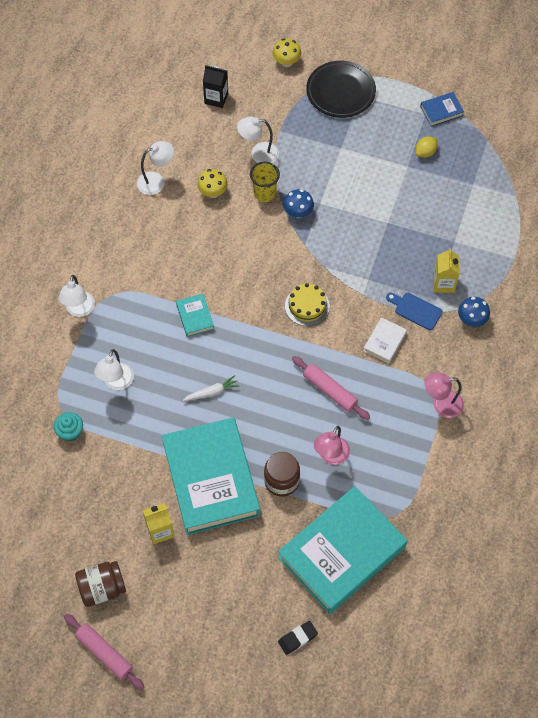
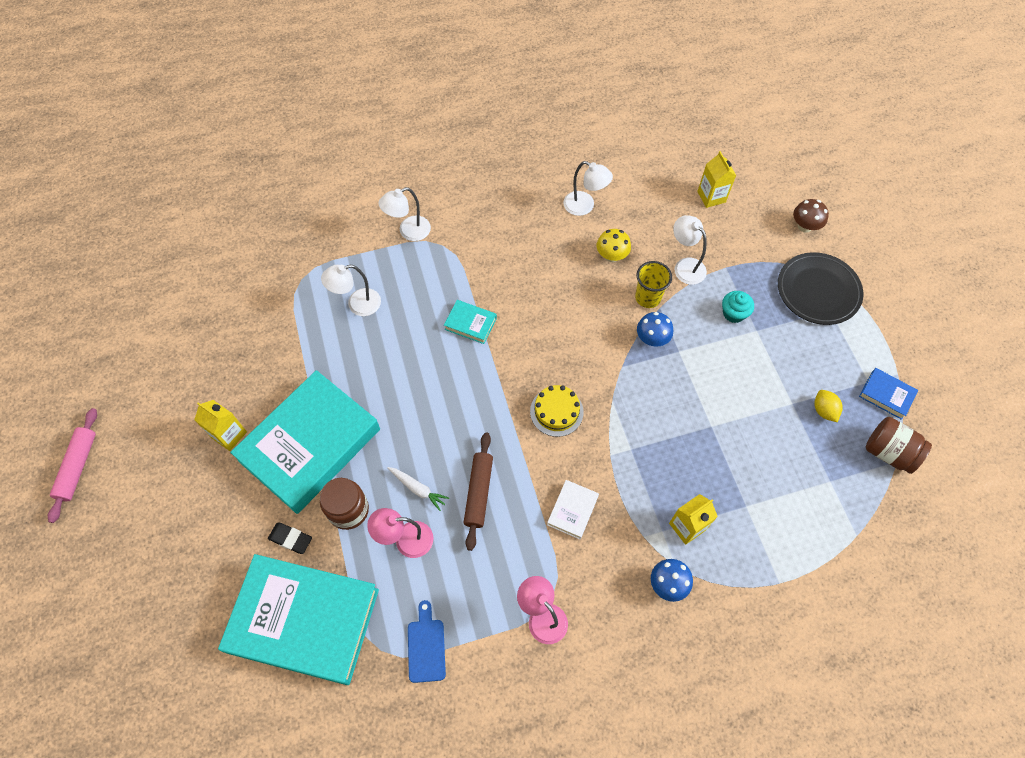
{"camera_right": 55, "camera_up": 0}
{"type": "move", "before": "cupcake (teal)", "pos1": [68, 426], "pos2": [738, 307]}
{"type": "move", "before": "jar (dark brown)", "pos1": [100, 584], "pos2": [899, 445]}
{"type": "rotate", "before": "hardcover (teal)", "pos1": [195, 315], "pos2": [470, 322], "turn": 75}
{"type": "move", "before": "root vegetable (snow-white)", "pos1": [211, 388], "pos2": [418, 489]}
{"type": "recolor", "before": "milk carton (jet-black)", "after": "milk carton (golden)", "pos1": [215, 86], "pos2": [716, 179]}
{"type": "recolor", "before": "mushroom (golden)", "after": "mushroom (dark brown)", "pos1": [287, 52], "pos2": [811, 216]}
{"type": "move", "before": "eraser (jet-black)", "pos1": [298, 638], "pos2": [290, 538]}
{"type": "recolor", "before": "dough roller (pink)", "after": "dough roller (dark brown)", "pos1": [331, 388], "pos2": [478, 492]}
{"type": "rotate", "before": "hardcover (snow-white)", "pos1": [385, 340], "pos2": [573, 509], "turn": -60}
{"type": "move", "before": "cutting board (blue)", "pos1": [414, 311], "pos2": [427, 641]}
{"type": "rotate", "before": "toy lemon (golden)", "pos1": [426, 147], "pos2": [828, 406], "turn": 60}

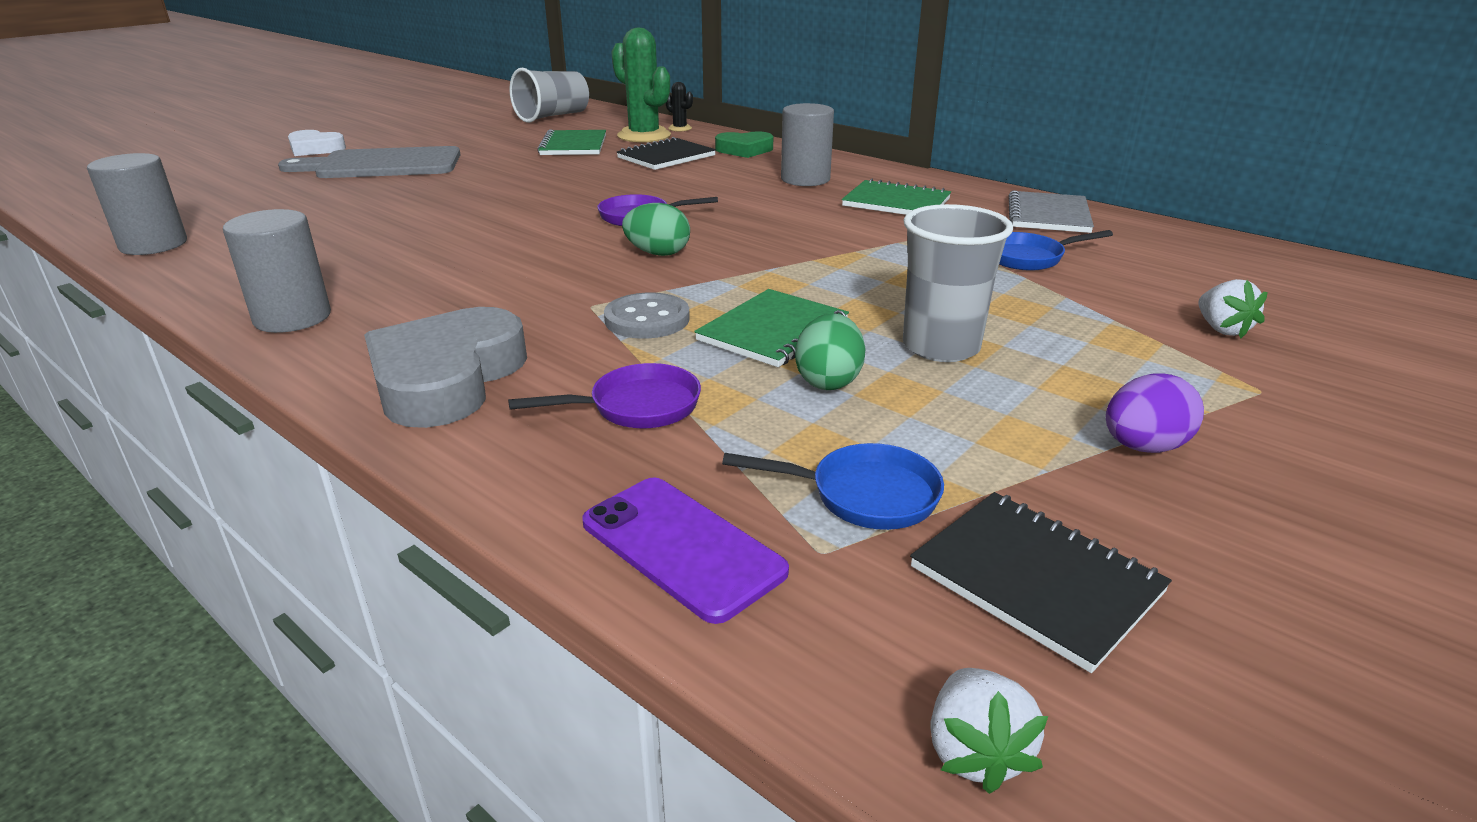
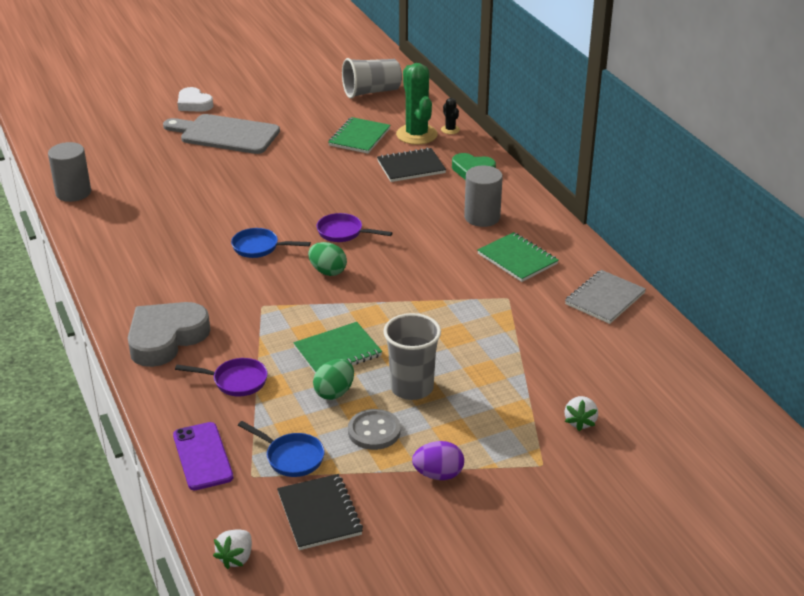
{"camera_right": 25, "camera_up": 5}
{"type": "delete", "before": "solid cylinder (gray)", "pos1": [277, 271]}
{"type": "move", "before": "button (gray)", "pos1": [647, 316], "pos2": [374, 429]}
{"type": "move", "before": "frying pan (blue)", "pos1": [1056, 250], "pos2": [271, 243]}

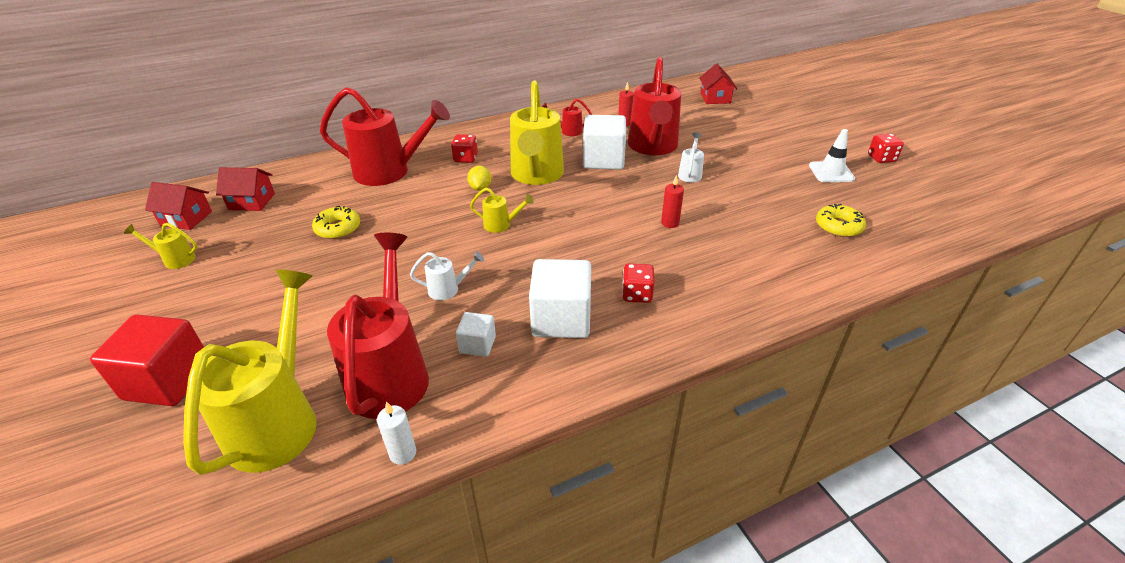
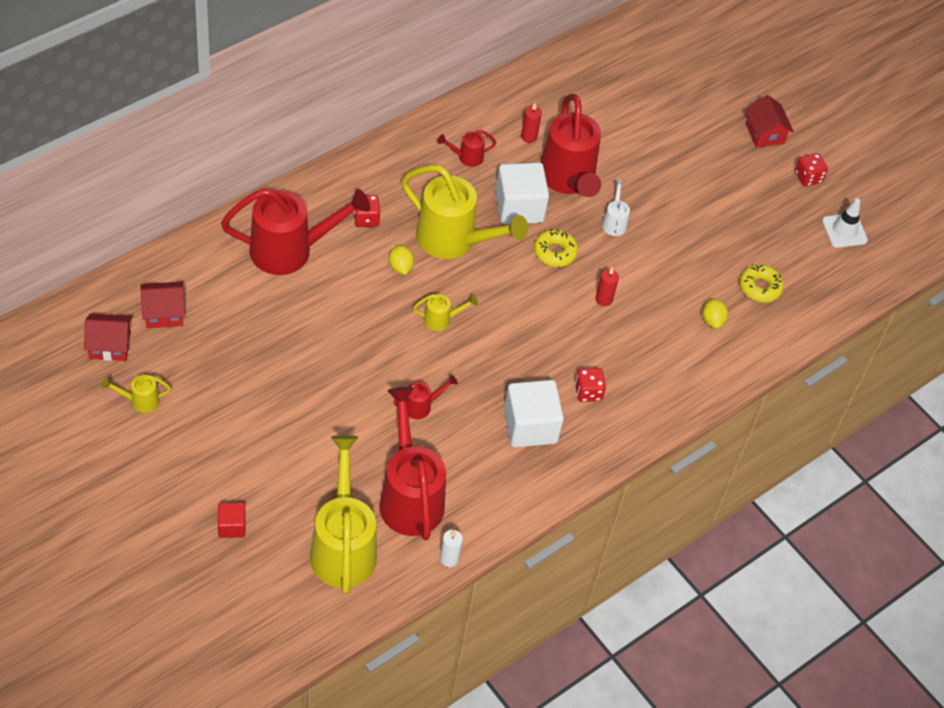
{"camera_right": -20, "camera_up": 15}
{"type": "resize", "before": "block (red)", "pos1": [147, 360], "pos2": [232, 520], "scale": 0.52}
{"type": "move", "before": "doughnut (golden)", "pos1": [336, 222], "pos2": [556, 248]}
{"type": "recolor", "before": "sprinkling can (snow-white)", "after": "sprinkling can (red)", "pos1": [447, 275], "pos2": [426, 397]}
{"type": "delete", "before": "block (snow-white)", "pos1": [476, 334]}
{"type": "rotate", "before": "sprinkling can (golden)", "pos1": [537, 132], "pos2": [465, 212], "turn": -45}
{"type": "move", "before": "toy house (red)", "pos1": [718, 84], "pos2": [769, 121]}
{"type": "move", "before": "traffic cone (snow-white)", "pos1": [832, 155], "pos2": [845, 223]}
{"type": "insert", "after": "toy lemon (golden)", "pos2": [715, 313]}

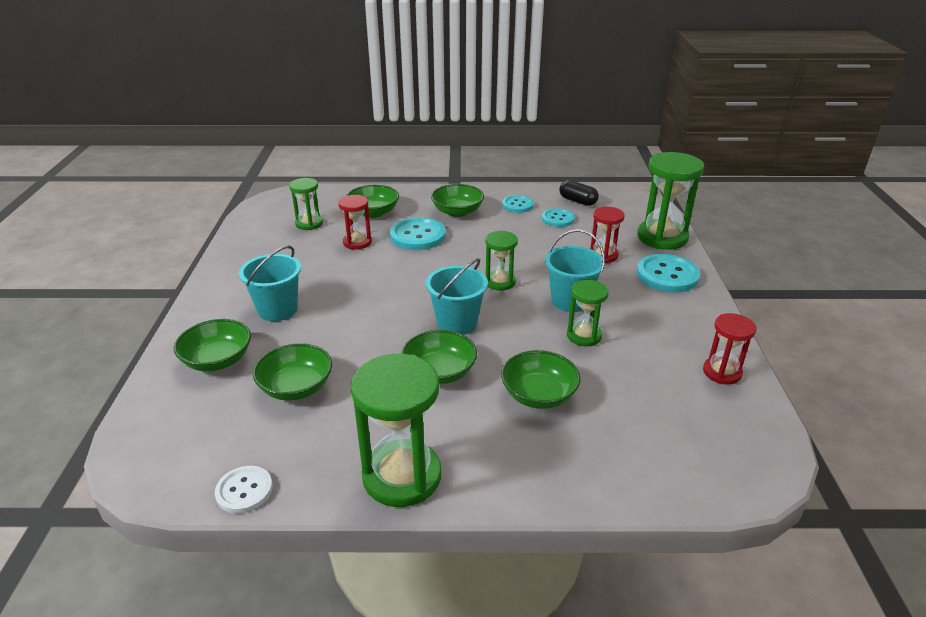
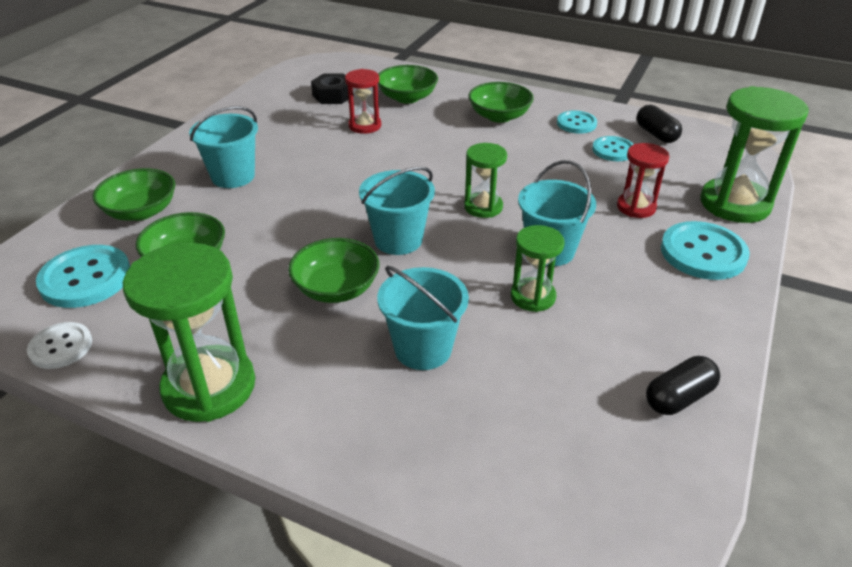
{"camera_right": 25, "camera_up": 5}
{"type": "replace", "before": "sandglass (leaf-green)", "after": "hexagon nut (jet-black)", "pos1": [306, 204], "pos2": [332, 89]}
{"type": "move", "before": "button (teal)", "pos1": [418, 233], "pos2": [83, 276]}
{"type": "replace", "before": "bowl (leaf-green)", "after": "pail (teal)", "pos1": [541, 379], "pos2": [423, 318]}
{"type": "replace", "before": "sandglass (red)", "after": "capsule (jet-black)", "pos1": [729, 349], "pos2": [683, 385]}

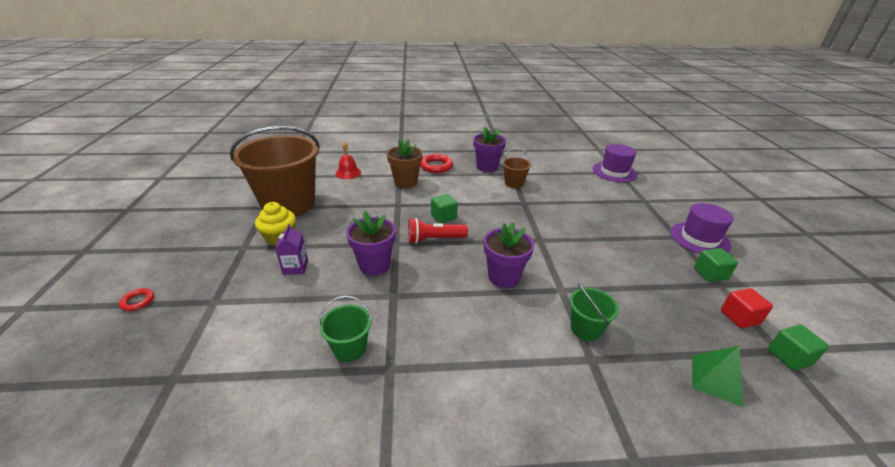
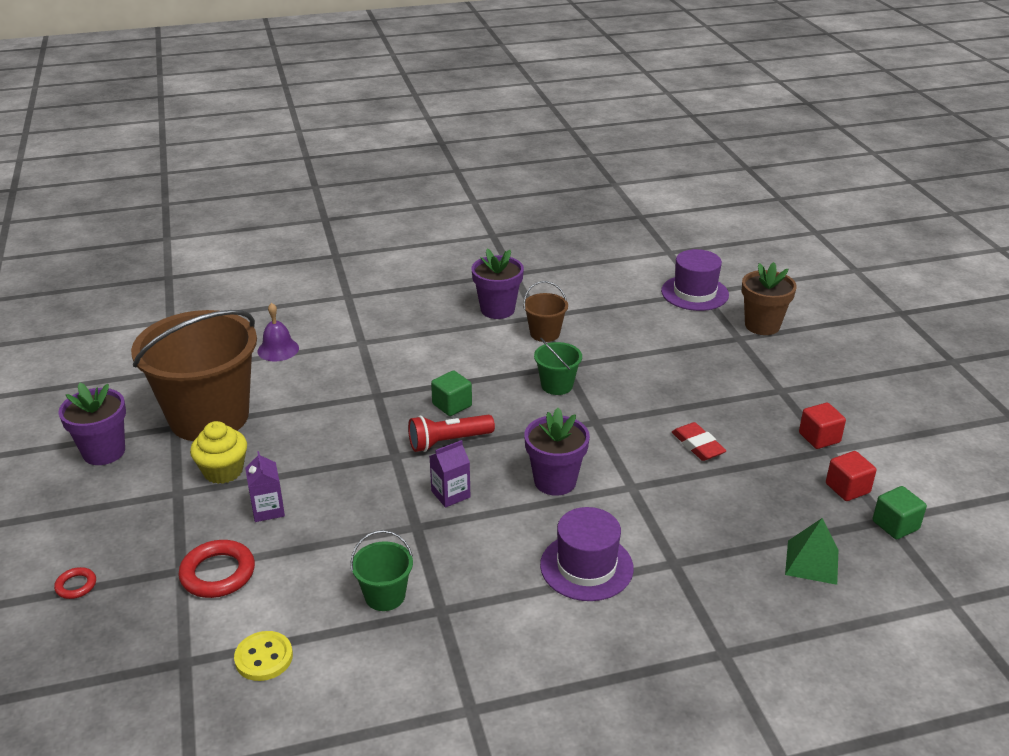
{"camera_right": -10, "camera_up": 0}
{"type": "recolor", "before": "bell (red)", "after": "bell (royal purple)", "pos1": [348, 160], "pos2": [278, 332]}
{"type": "move", "before": "potted plant (royal purple)", "pos1": [371, 243], "pos2": [92, 424]}
{"type": "move", "before": "potted plant (dark brown)", "pos1": [405, 163], "pos2": [769, 298]}
{"type": "move", "before": "torus (red)", "pos1": [436, 163], "pos2": [216, 569]}
{"type": "move", "before": "pail (leaf-green)", "pos1": [594, 312], "pos2": [558, 366]}
{"type": "move", "before": "top hat (royal purple)", "pos1": [702, 228], "pos2": [587, 554]}
{"type": "recolor", "before": "block (leaf-green)", "after": "block (red)", "pos1": [716, 265], "pos2": [822, 426]}
{"type": "insert", "after": "button (golden)", "pos2": [263, 656]}
{"type": "insert", "after": "milk carton (royal purple)", "pos2": [450, 474]}
{"type": "insert", "after": "eraser (red)", "pos2": [699, 441]}

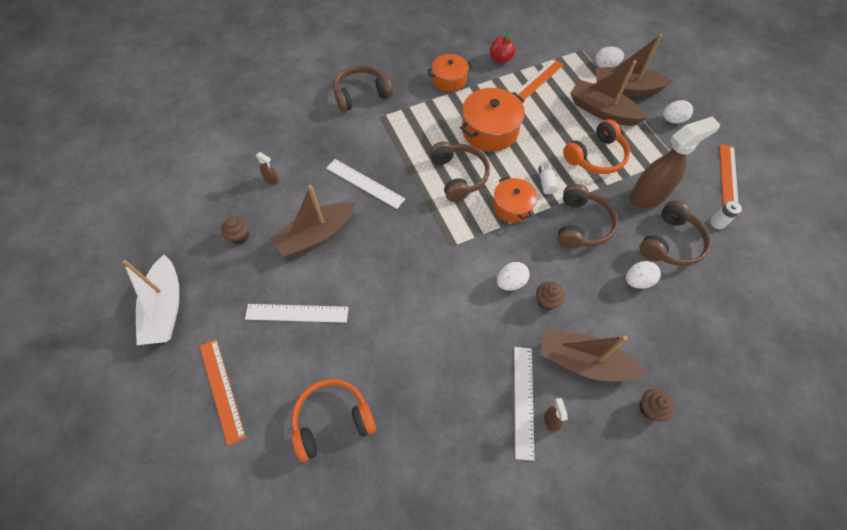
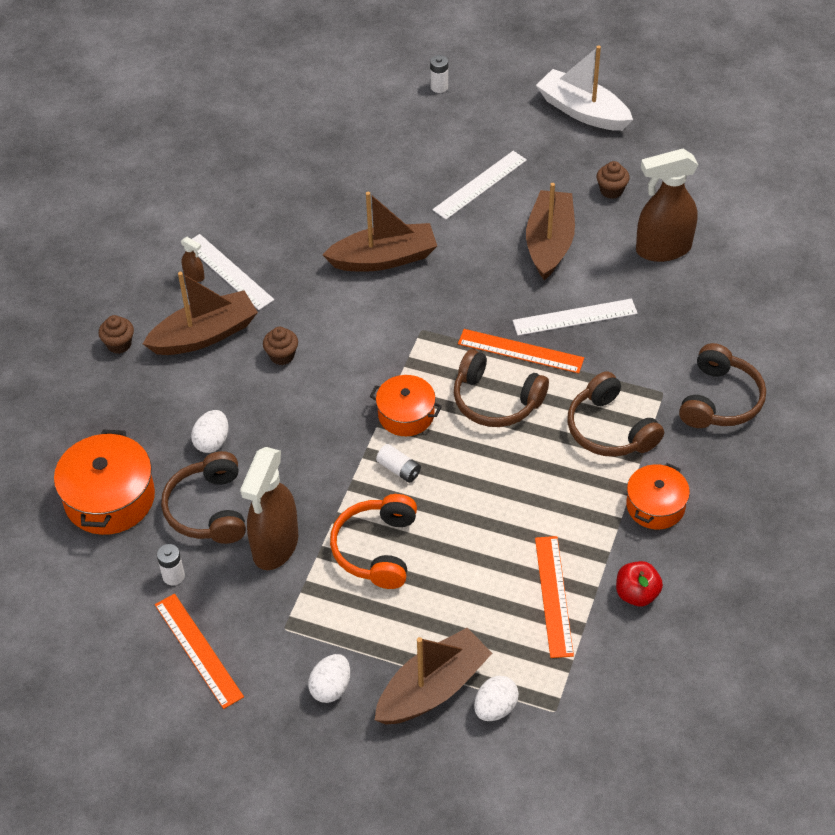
{"camera_right": 135, "camera_up": -10}
{"type": "move", "before": "straightedge (orange-coloured)", "pos1": [223, 392], "pos2": [521, 351]}
{"type": "resize", "before": "sprayer (dark brown)", "pos1": [267, 168], "pos2": [667, 205], "scale": 2.49}
{"type": "delete", "before": "over-ear headphones (orange-coloured)", "pos1": [333, 420]}
{"type": "move", "before": "pot (orange-coloured)", "pos1": [492, 119], "pos2": [104, 482]}
{"type": "delete", "before": "toy egg (snow-white)", "pos1": [513, 276]}
{"type": "move", "before": "over-ear headphones (dark brown)", "pos1": [587, 216], "pos2": [615, 414]}
{"type": "move", "before": "sailboat (dark brown)", "pos1": [609, 93], "pos2": [380, 232]}
{"type": "insert", "after": "battery (snow-white)", "pos2": [439, 74]}

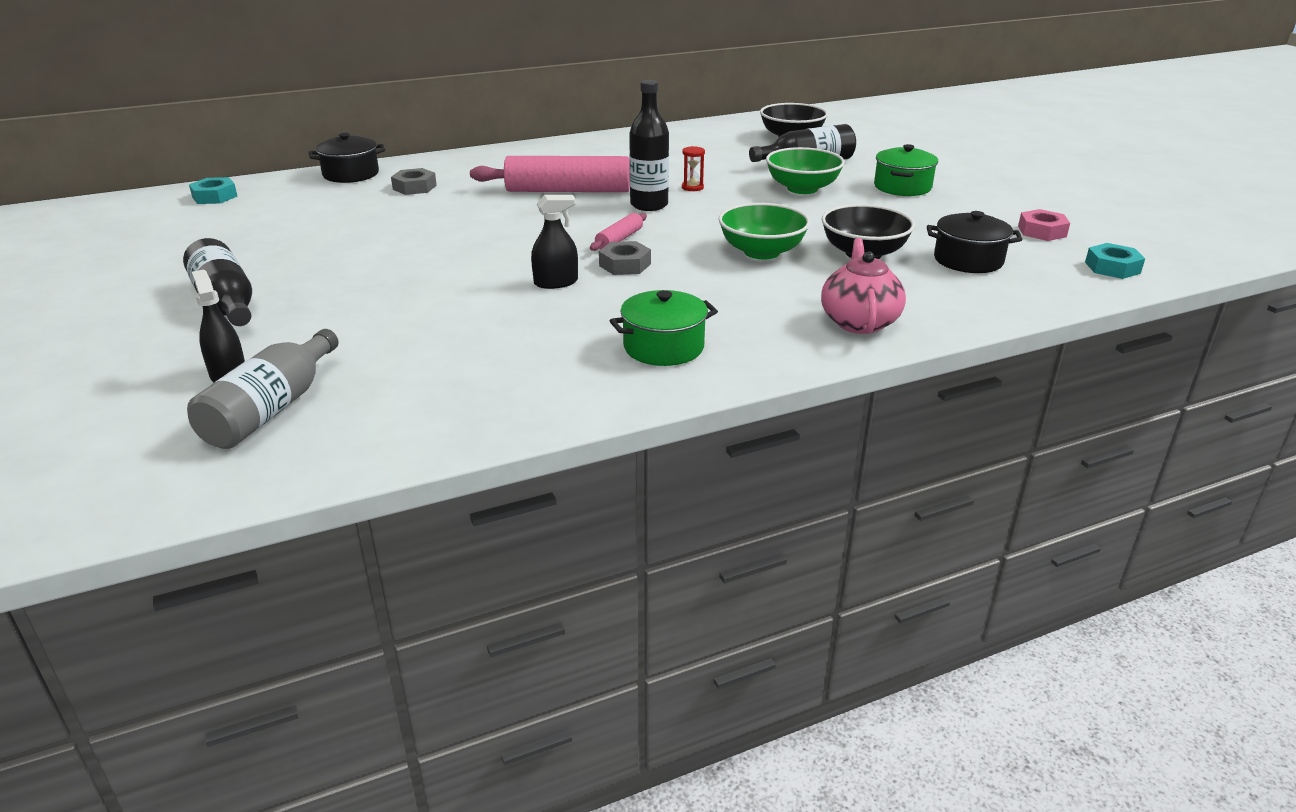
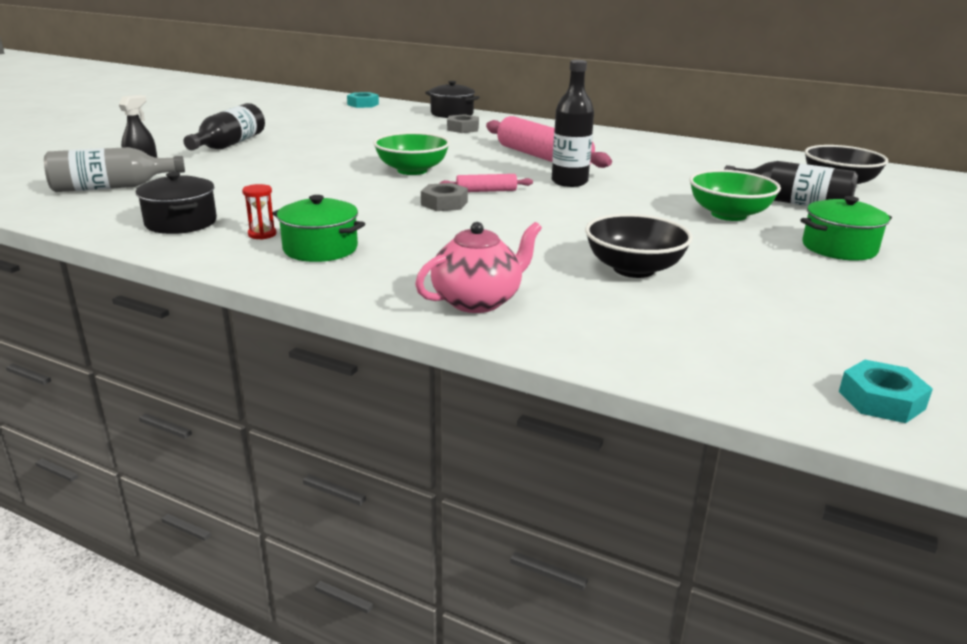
{"camera_right": 50, "camera_up": -5}
{"type": "delete", "before": "sprayer (jet-black)", "pos1": [554, 242]}
{"type": "move", "before": "sandglass (red)", "pos1": [693, 168], "pos2": [259, 212]}
{"type": "move", "before": "bowl (leaf-green)", "pos1": [764, 231], "pos2": [411, 153]}
{"type": "move", "before": "pot (jet-black)", "pos1": [974, 242], "pos2": [176, 203]}
{"type": "delete", "before": "hexagon nut (pink)", "pos1": [1044, 225]}

